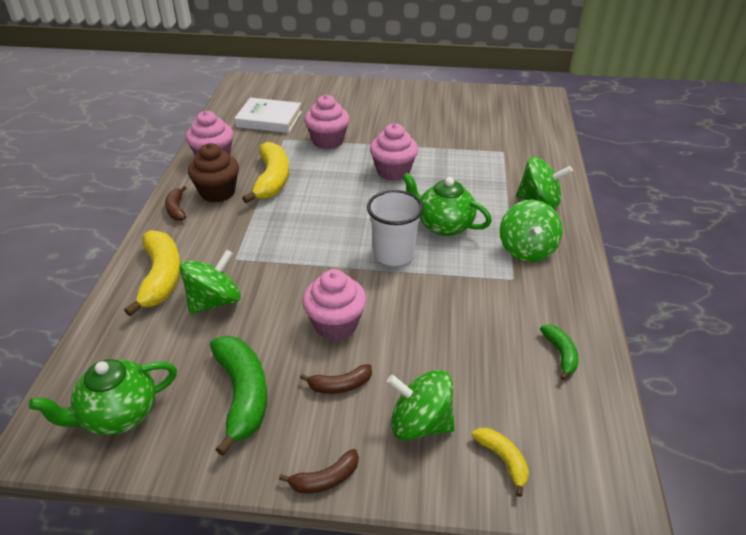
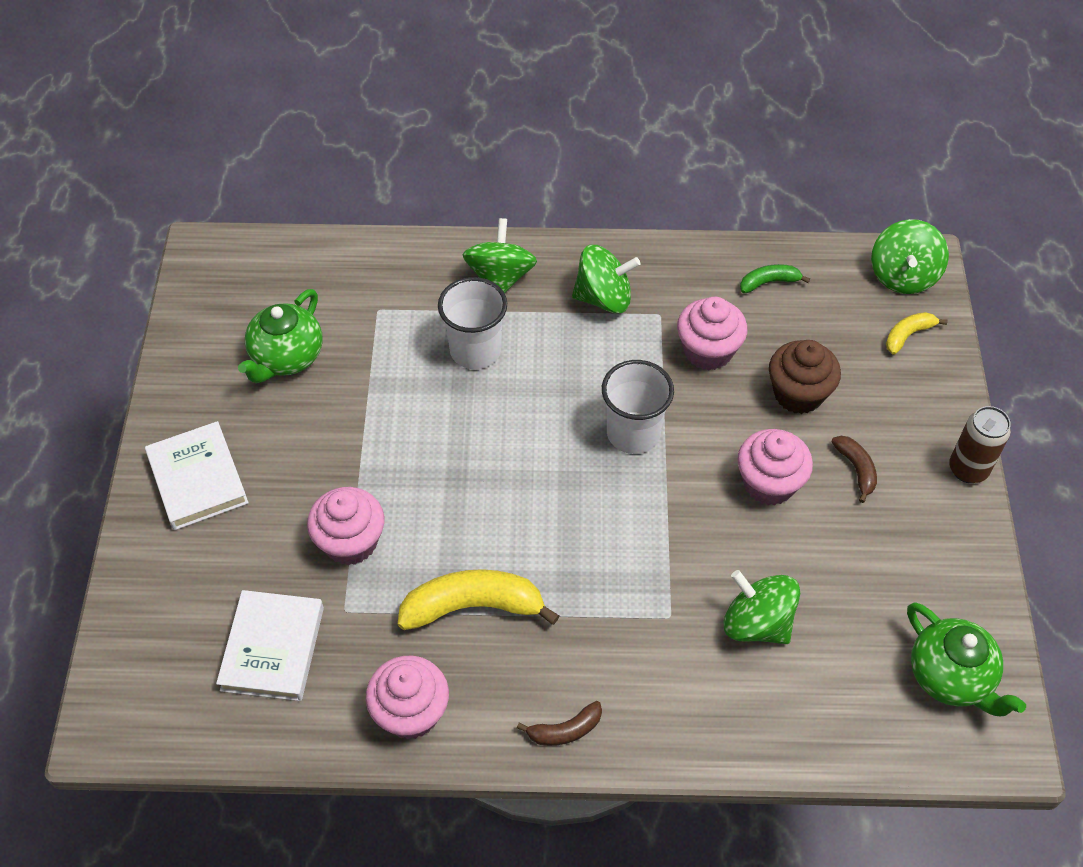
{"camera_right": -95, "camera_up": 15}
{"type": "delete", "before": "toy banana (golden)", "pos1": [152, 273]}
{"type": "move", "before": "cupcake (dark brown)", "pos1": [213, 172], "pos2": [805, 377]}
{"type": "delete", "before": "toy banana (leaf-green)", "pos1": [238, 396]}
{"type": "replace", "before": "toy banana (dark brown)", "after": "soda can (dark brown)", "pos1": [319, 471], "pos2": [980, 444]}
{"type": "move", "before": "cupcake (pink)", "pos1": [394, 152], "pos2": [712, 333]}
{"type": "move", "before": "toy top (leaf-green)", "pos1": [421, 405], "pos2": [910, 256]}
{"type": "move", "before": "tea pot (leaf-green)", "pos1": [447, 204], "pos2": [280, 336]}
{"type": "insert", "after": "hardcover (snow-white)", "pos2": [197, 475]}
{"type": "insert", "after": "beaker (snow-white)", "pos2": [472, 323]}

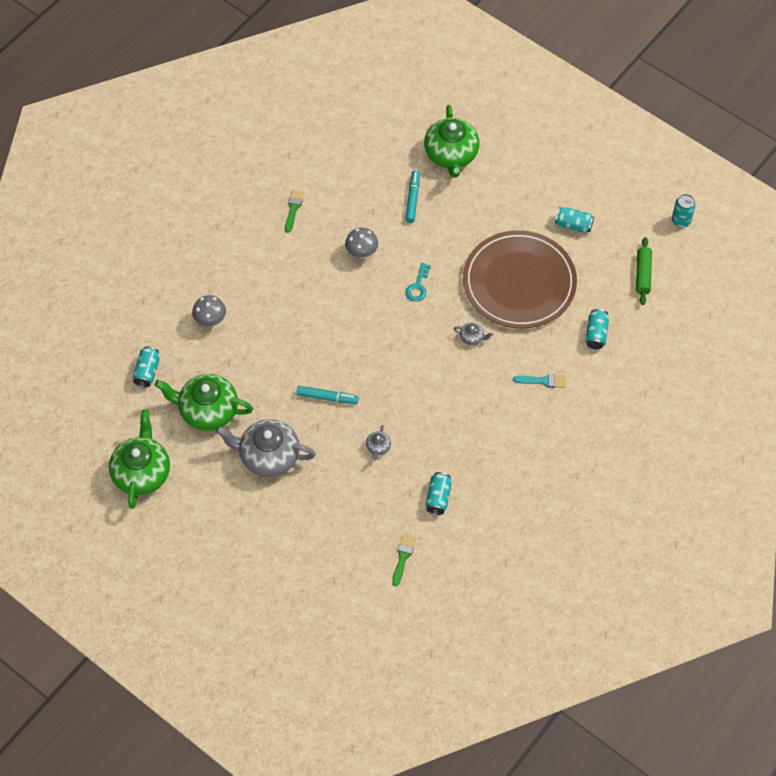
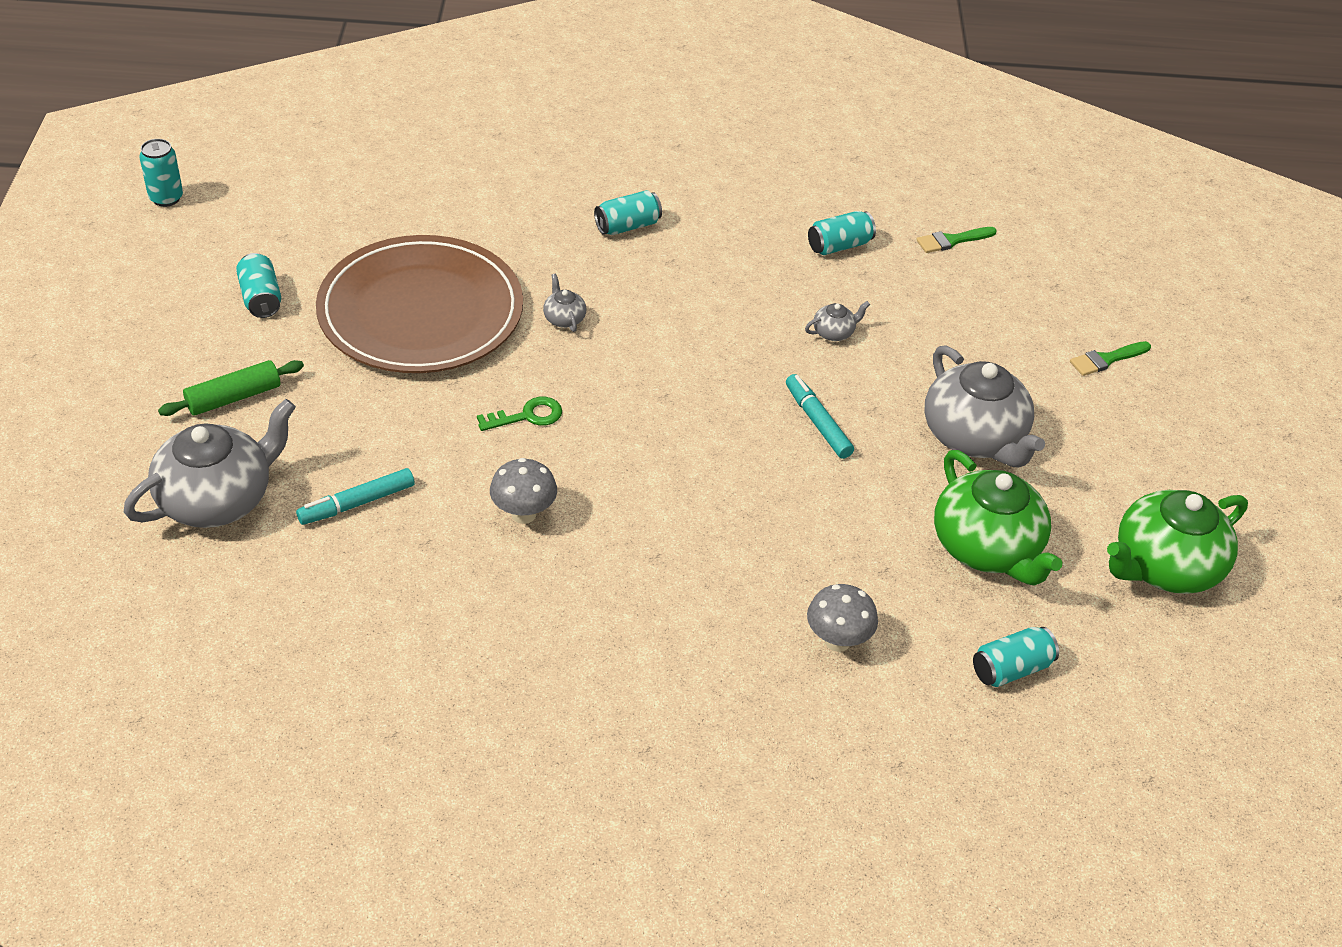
{"camera_right": -130, "camera_up": -15}
{"type": "move", "before": "paint brush (leaf-green)", "pos1": [294, 211], "pos2": [1110, 358]}
{"type": "recolor", "before": "key (teal)", "after": "key (leaf-green)", "pos1": [418, 282], "pos2": [519, 414]}
{"type": "recolor", "before": "tea pot (leaf-green)", "after": "tea pot (gray)", "pos1": [451, 141], "pos2": [210, 463]}
{"type": "delete", "before": "paint brush (teal)", "pos1": [539, 381]}
{"type": "move", "before": "soda can (teal)", "pos1": [597, 329], "pos2": [628, 212]}
{"type": "move", "before": "dough roller (leaf-green)", "pos1": [644, 271], "pos2": [231, 388]}

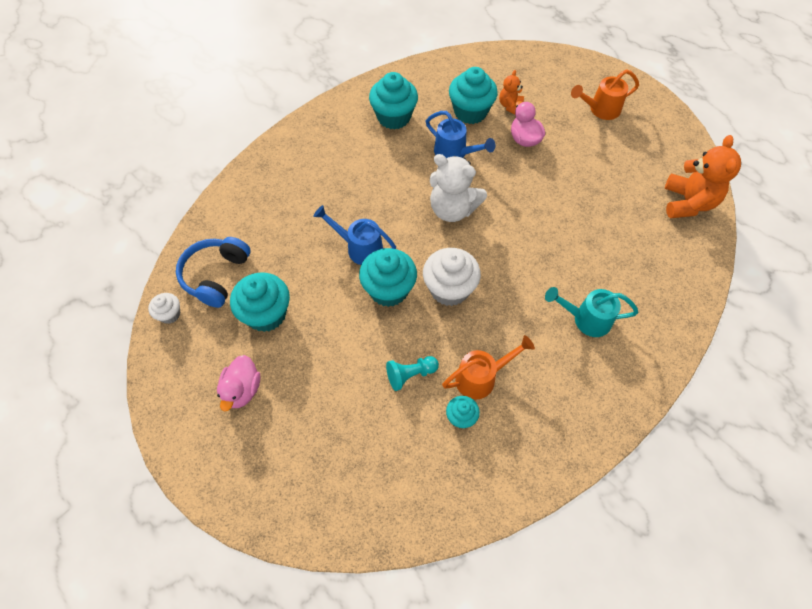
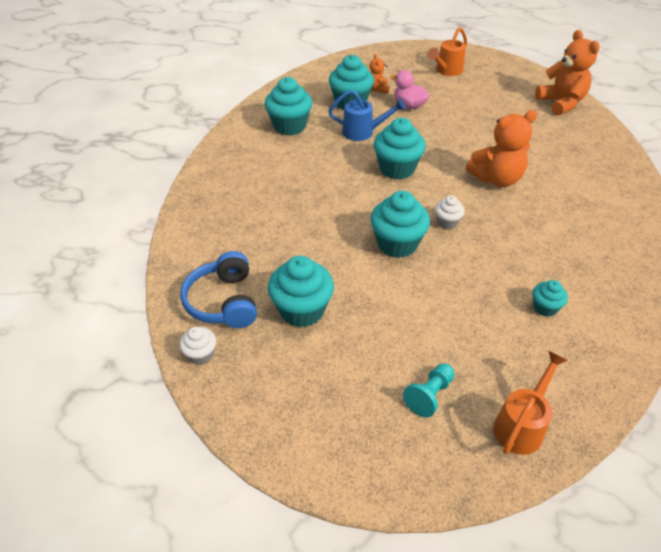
{"camera_right": -30, "camera_up": -15}
{"type": "delete", "before": "toy duck (pink)", "pos1": [238, 383]}
{"type": "delete", "before": "sprinkling can (blue)", "pos1": [354, 235]}
{"type": "move", "before": "pawn (teal)", "pos1": [412, 373], "pos2": [428, 390]}
{"type": "resize", "before": "cupcake (snow-white)", "pos1": [452, 277], "pos2": [449, 213], "scale": 0.53}
{"type": "replace", "before": "stuffed bear (snow-white)", "after": "cupcake (teal)", "pos1": [458, 188], "pos2": [400, 149]}
{"type": "move", "before": "sprinkling can (orange-coloured)", "pos1": [488, 367], "pos2": [530, 403]}
{"type": "delete", "before": "sprinkling can (teal)", "pos1": [592, 312]}
{"type": "insert", "after": "stuffed bear (orange-coloured)", "pos2": [501, 148]}

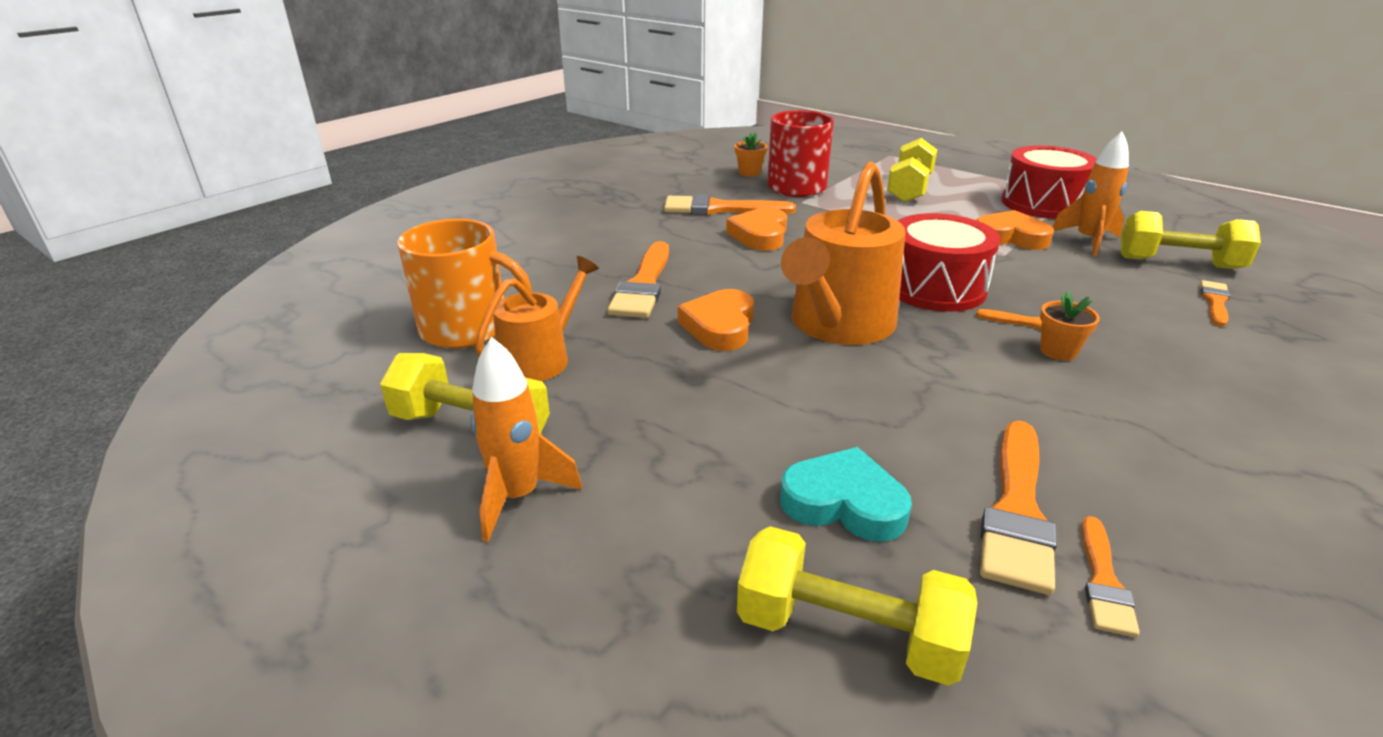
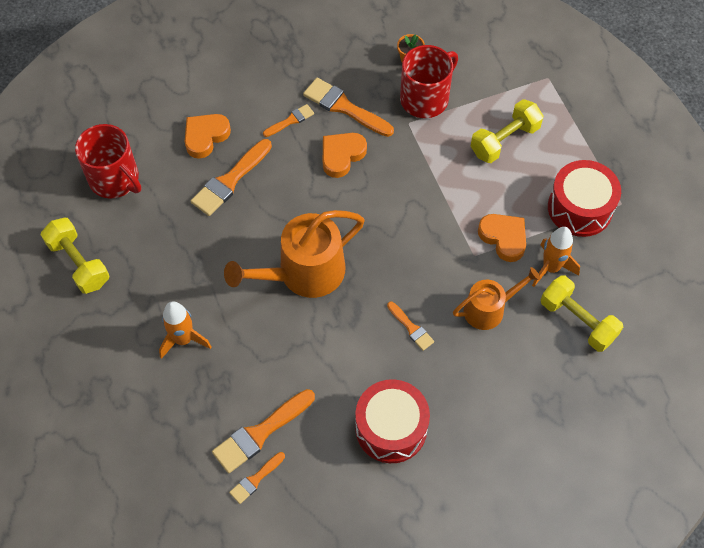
{"camera_right": 30, "camera_up": 30}
{"type": "recolor", "before": "coffee mug (orange-coloured)", "after": "coffee mug (red)", "pos1": [464, 284], "pos2": [108, 161]}
{"type": "move", "before": "spaceship (orange-coloured)", "pos1": [526, 439], "pos2": [185, 330]}
{"type": "move", "before": "sprinkling can (orange-coloured)", "pos1": [537, 318], "pos2": [496, 298]}
{"type": "move", "before": "heart (orange-coloured)", "pos1": [716, 320], "pos2": [208, 136]}
{"type": "delete", "before": "free weight (golden)", "pos1": [857, 606]}
{"type": "delete", "before": "heart (teal)", "pos1": [846, 494]}
{"type": "move", "before": "snare drum (red)", "pos1": [949, 262], "pos2": [392, 421]}
{"type": "delete", "before": "potted plant (orange-coloured)", "pos1": [1070, 326]}
{"type": "move", "before": "paint brush (orange-coloured)", "pos1": [1215, 303], "pos2": [288, 120]}

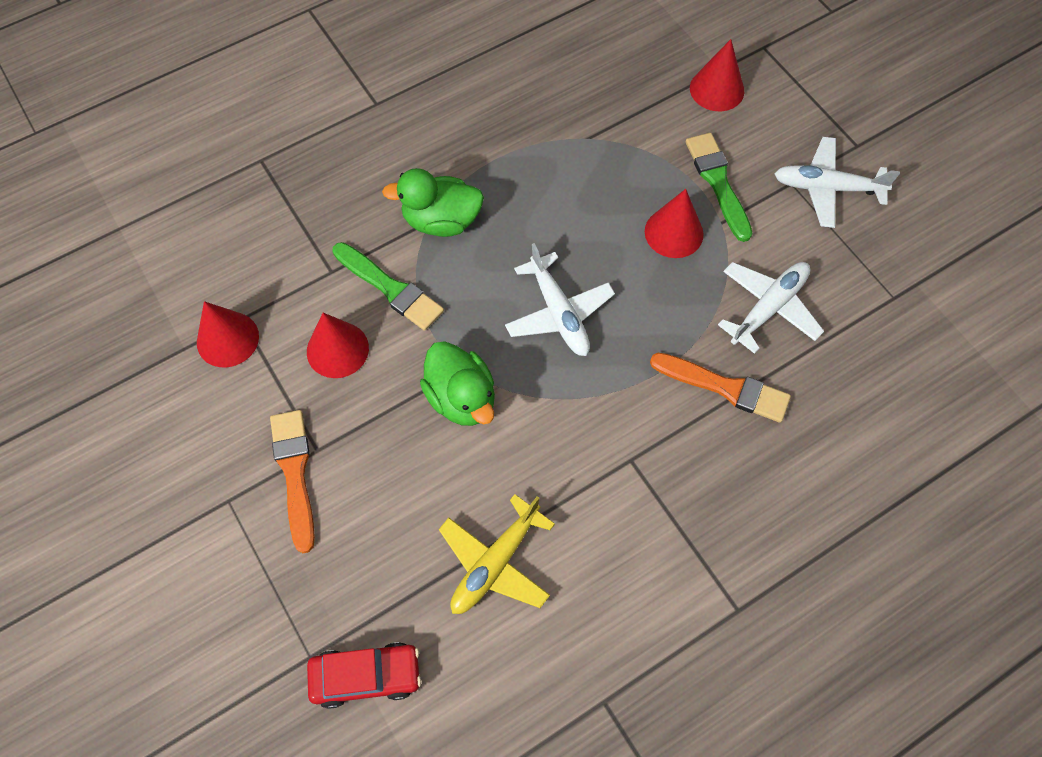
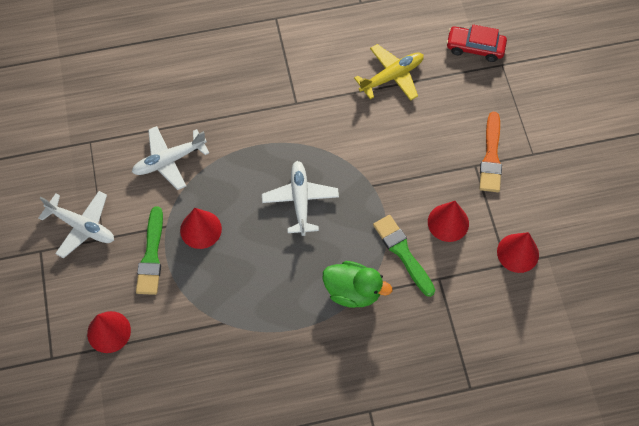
{"camera_right": -160, "camera_up": 0}
{"type": "delete", "before": "toy duck (leaf-green)", "pos1": [457, 383]}
{"type": "delete", "before": "paint brush (orange-coloured)", "pos1": [720, 388]}

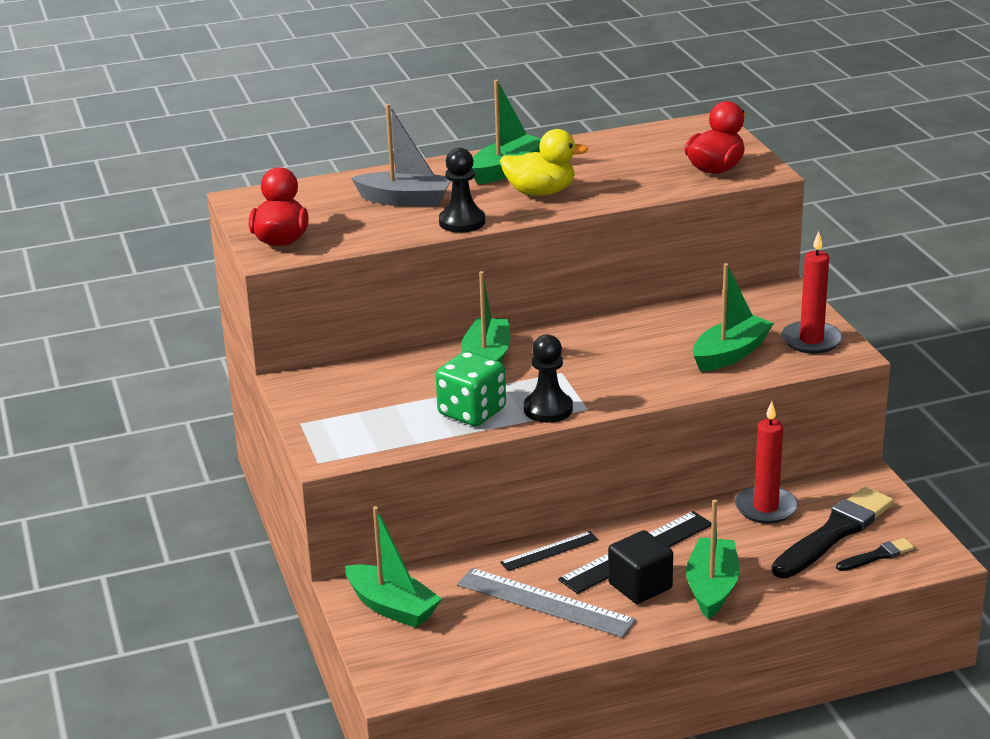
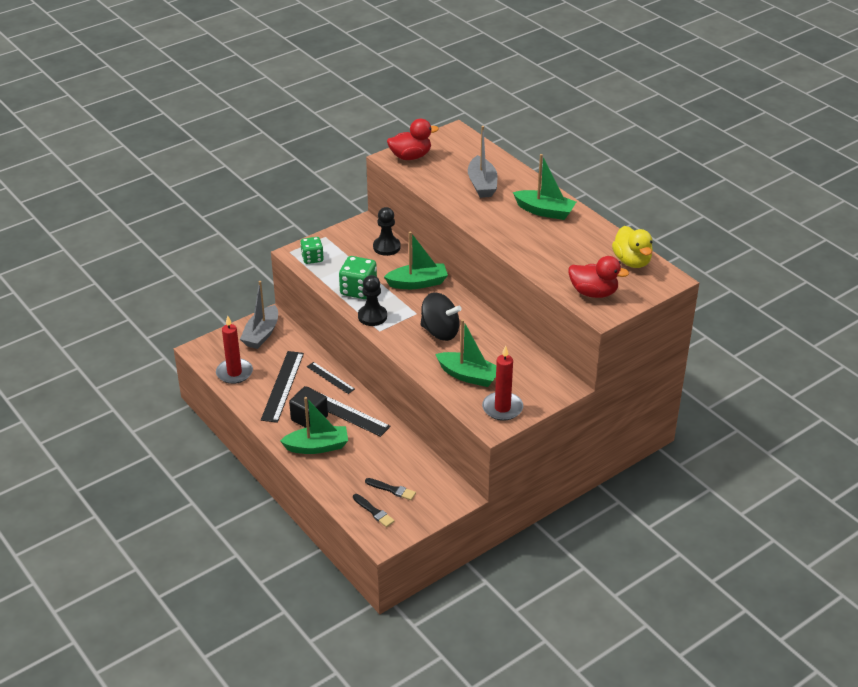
{"camera_right": 70, "camera_up": 10}
{"type": "recolor", "before": "sailboat (leaf-green)", "after": "sailboat (gray)", "pos1": [393, 567], "pos2": [259, 315]}
{"type": "move", "before": "pawn (jet-black)", "pos1": [462, 190], "pos2": [387, 231]}
{"type": "recolor", "before": "straightedge (gray)", "after": "straightedge (jet-black)", "pos1": [546, 603], "pos2": [282, 387]}
{"type": "move", "before": "toy duck (golden)", "pos1": [544, 162], "pos2": [632, 247]}
{"type": "move", "before": "pillar candle (red)", "pos1": [766, 462], "pos2": [234, 350]}
{"type": "resize", "before": "paint brush (jet-black)", "pos1": [833, 532], "pos2": [390, 489], "scale": 0.48}
{"type": "insert", "after": "dice (leaf-green)", "pos2": [312, 250]}
{"type": "insert", "after": "toy top (jet-black)", "pos2": [441, 316]}

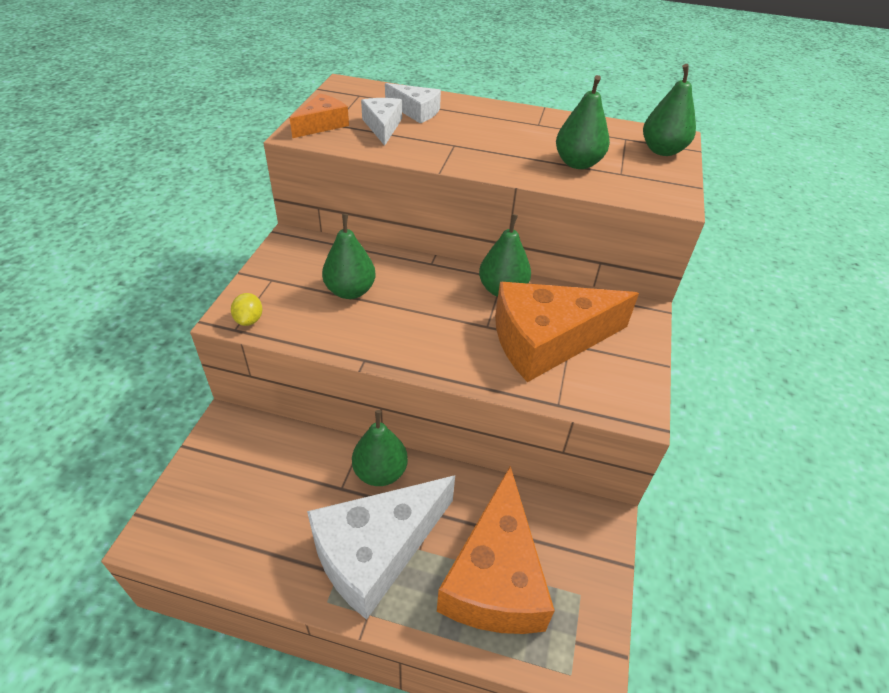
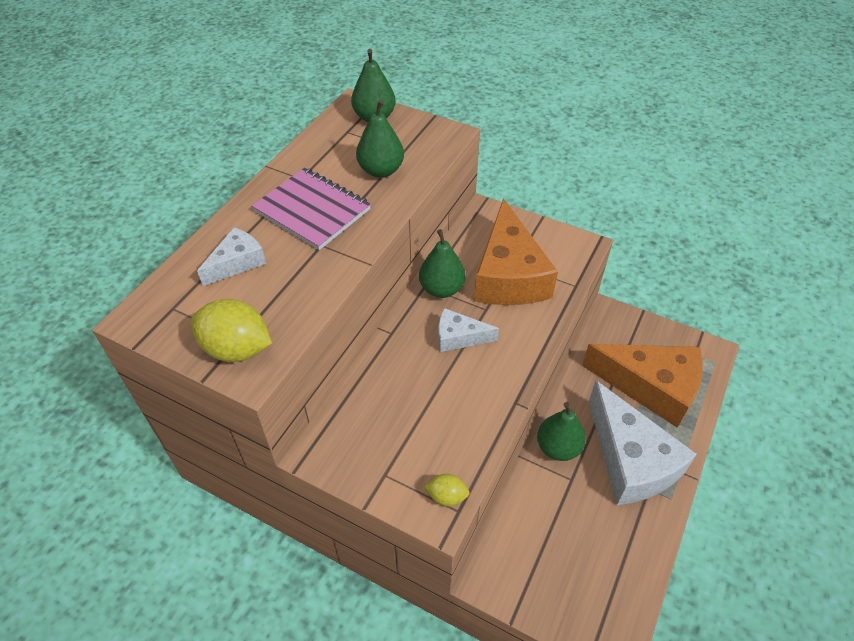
{"camera_right": -75, "camera_up": 5}
{"type": "replace", "before": "cheese (orange-coloured)", "after": "toy lemon (golden)", "pos1": [319, 115], "pos2": [231, 330]}
{"type": "delete", "before": "pear (leaf-green)", "pos1": [349, 256]}
{"type": "move", "before": "cheese (snow-white)", "pos1": [381, 122], "pos2": [468, 330]}
{"type": "insert", "after": "notebook (pink)", "pos2": [311, 209]}

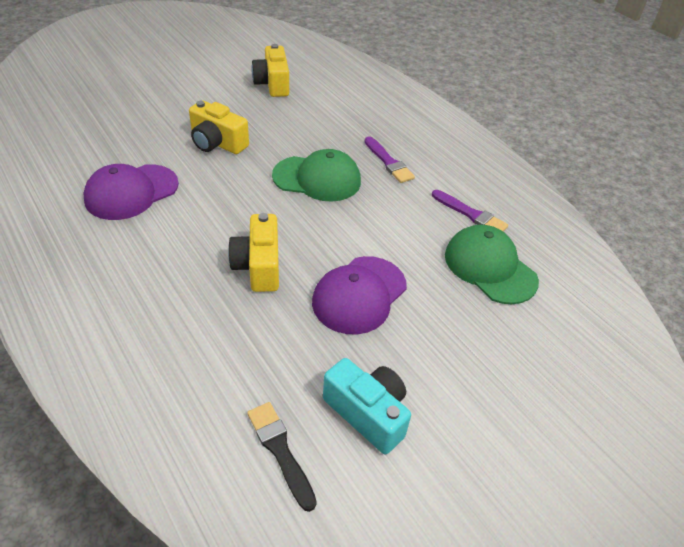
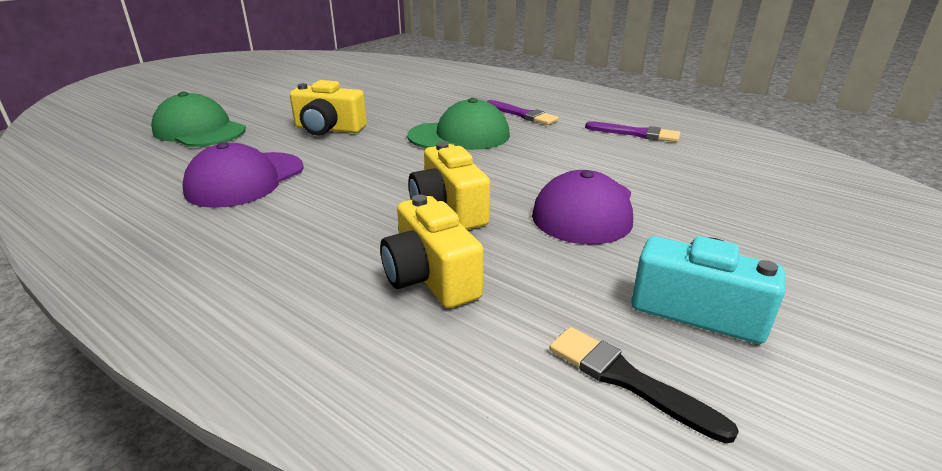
{"camera_right": -15, "camera_up": -15}
{"type": "move", "before": "camera (golden)", "pos1": [270, 70], "pos2": [431, 251]}
{"type": "move", "before": "peaked cap (leaf-green)", "pos1": [492, 264], "pos2": [198, 119]}

